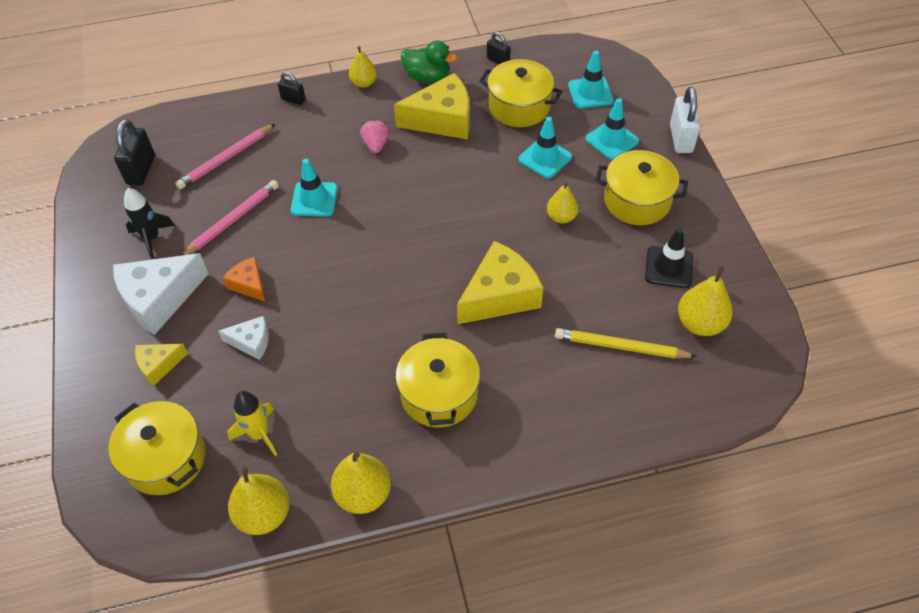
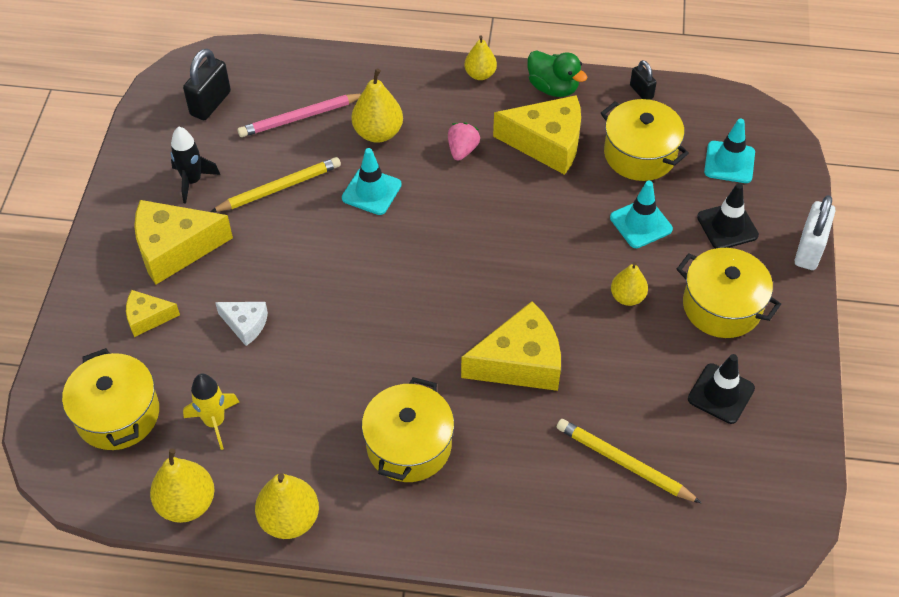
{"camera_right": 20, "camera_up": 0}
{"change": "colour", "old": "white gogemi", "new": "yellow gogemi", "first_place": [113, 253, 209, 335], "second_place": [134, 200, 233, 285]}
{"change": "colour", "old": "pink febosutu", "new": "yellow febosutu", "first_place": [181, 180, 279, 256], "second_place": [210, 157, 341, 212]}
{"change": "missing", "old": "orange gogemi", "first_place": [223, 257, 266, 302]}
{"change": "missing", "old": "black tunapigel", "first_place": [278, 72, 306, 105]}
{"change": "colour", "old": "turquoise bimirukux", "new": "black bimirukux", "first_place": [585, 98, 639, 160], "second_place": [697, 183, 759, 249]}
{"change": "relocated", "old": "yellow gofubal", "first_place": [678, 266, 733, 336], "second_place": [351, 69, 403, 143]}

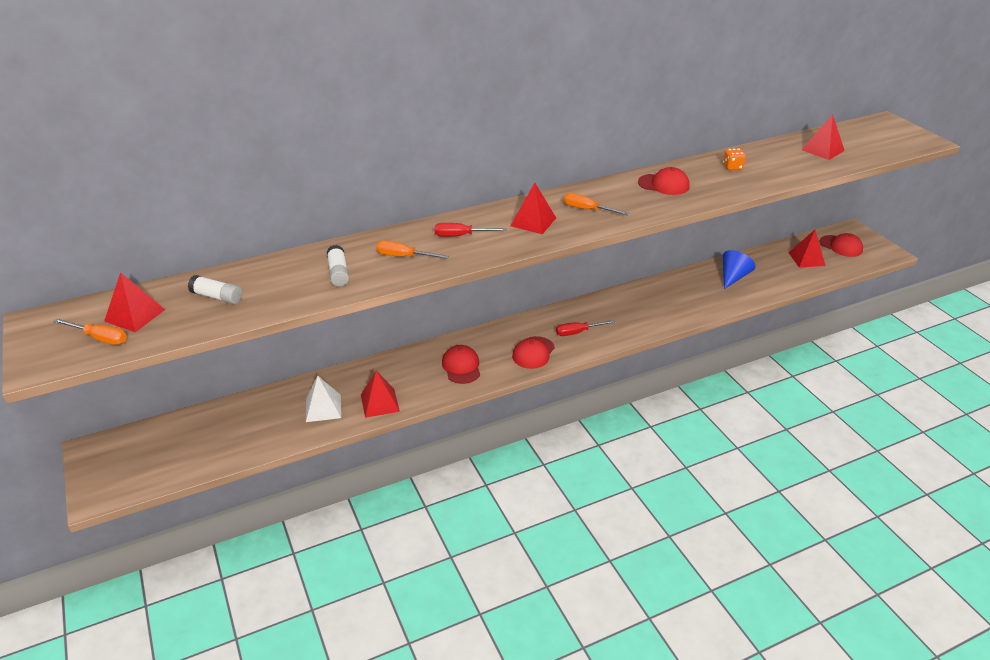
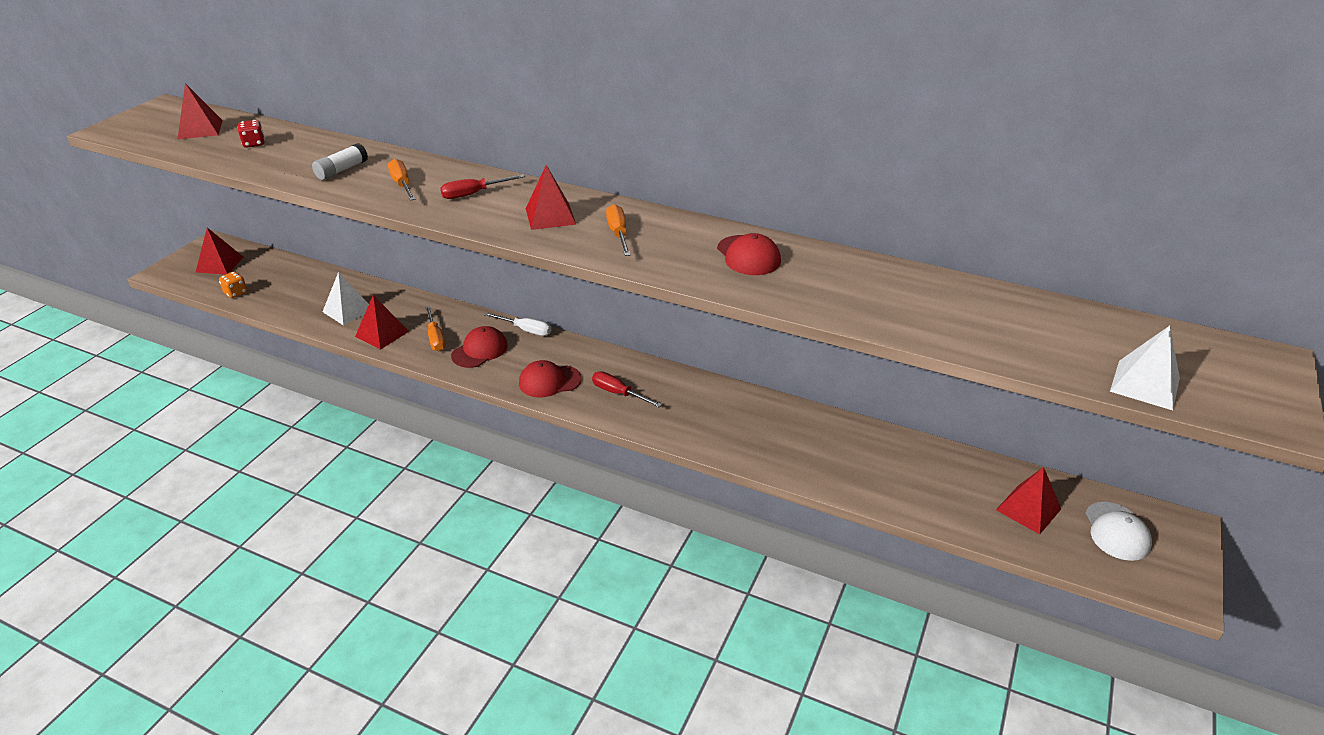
{"camera_right": 50, "camera_up": 0}
{"change": "relocated", "old": "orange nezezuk", "first_place": [53, 319, 127, 345], "second_place": [425, 306, 445, 351]}
{"change": "exchanged", "old": "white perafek", "new": "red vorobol", "first_place": [188, 275, 242, 304], "second_place": [238, 120, 265, 148]}
{"change": "spun", "old": "red nezezuk", "first_place": [435, 223, 507, 237], "second_place": [440, 174, 525, 199], "degrees": -75}
{"change": "relocated", "old": "orange vorobol", "first_place": [723, 148, 746, 170], "second_place": [219, 272, 247, 298]}
{"change": "missing", "old": "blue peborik", "first_place": [723, 250, 756, 289]}
{"change": "relocated", "old": "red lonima", "first_place": [802, 114, 845, 160], "second_place": [196, 228, 244, 275]}
{"change": "colour", "old": "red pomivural", "new": "white pomivural", "first_place": [820, 233, 863, 257], "second_place": [1085, 502, 1152, 561]}
{"change": "appeared", "new": "white nezezuk", "second_place": [484, 312, 551, 336]}
{"change": "appeared", "new": "white lonima", "second_place": [1110, 326, 1180, 410]}

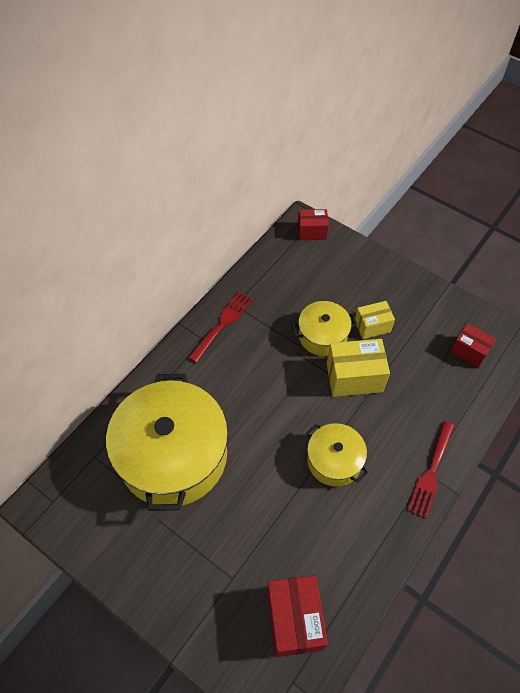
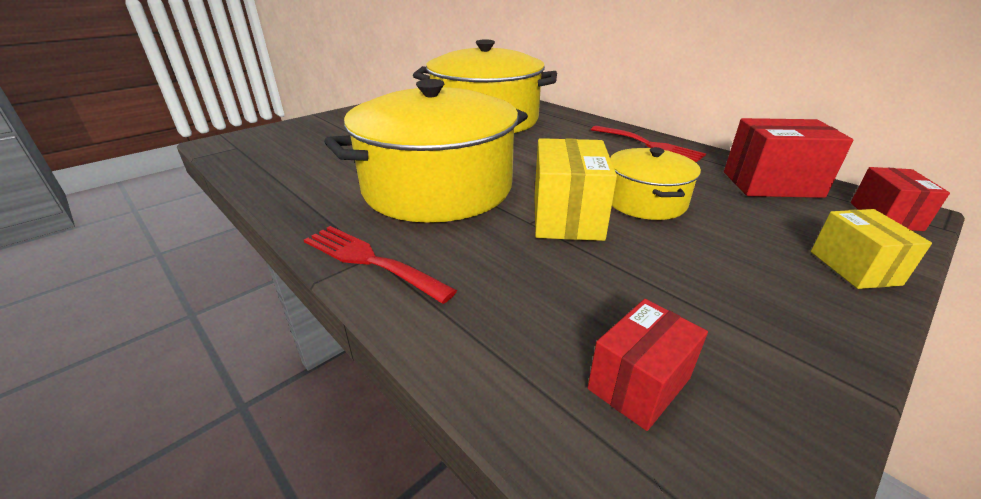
{"camera_right": 100, "camera_up": -25}
{"change": "relocated", "old": "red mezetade", "first_place": [267, 575, 328, 657], "second_place": [724, 118, 854, 198]}
{"change": "size", "old": "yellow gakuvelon", "first_place": [306, 423, 368, 487], "second_place": [324, 79, 528, 223], "factor": 1.98}
{"change": "relocated", "old": "yellow mezetade", "first_place": [355, 301, 395, 339], "second_place": [811, 209, 932, 289]}

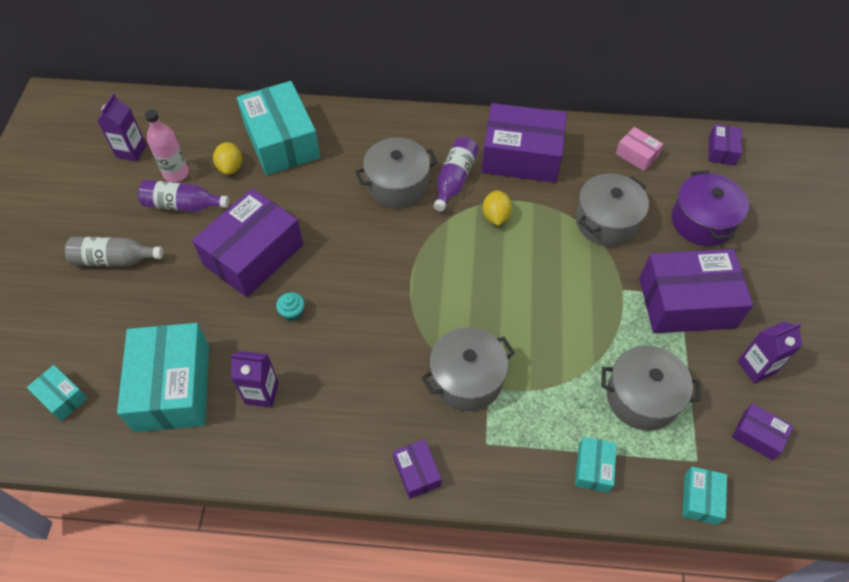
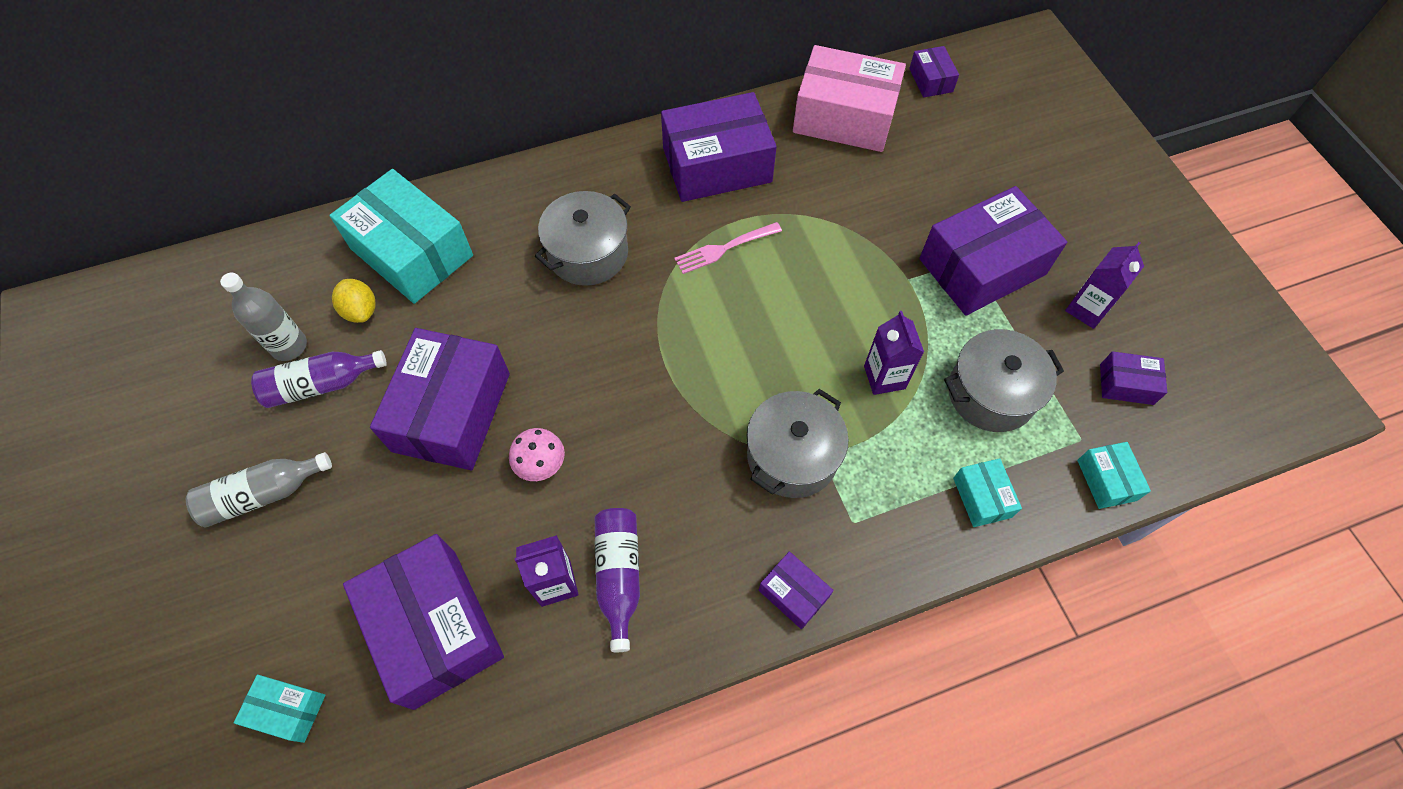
{"camera_right": -25, "camera_up": 5}
{"change": "relocated", "old": "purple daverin", "first_place": [97, 94, 147, 162], "second_place": [864, 311, 924, 395]}
{"change": "colour", "old": "turquoise mezetade", "new": "purple mezetade", "first_place": [117, 323, 209, 432], "second_place": [343, 534, 504, 710]}
{"change": "colour", "old": "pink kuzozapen", "new": "grey kuzozapen", "first_place": [145, 109, 189, 182], "second_place": [220, 273, 307, 361]}
{"change": "exchanged", "old": "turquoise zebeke", "new": "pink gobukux", "first_place": [276, 292, 305, 321], "second_place": [509, 428, 565, 481]}
{"change": "relocated", "old": "purple kuzozapen", "first_place": [434, 137, 479, 212], "second_place": [595, 508, 640, 652]}
{"change": "exchanged", "old": "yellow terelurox", "new": "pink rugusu", "first_place": [482, 190, 512, 226], "second_place": [674, 222, 782, 274]}
{"change": "missing", "old": "grey gakuvelon", "first_place": [576, 173, 649, 246]}
{"change": "size", "old": "pink mezetade", "first_place": [616, 127, 663, 171], "second_place": [793, 45, 906, 152], "factor": 2.15}
{"change": "missing", "old": "purple gakuvelon", "first_place": [672, 171, 749, 246]}

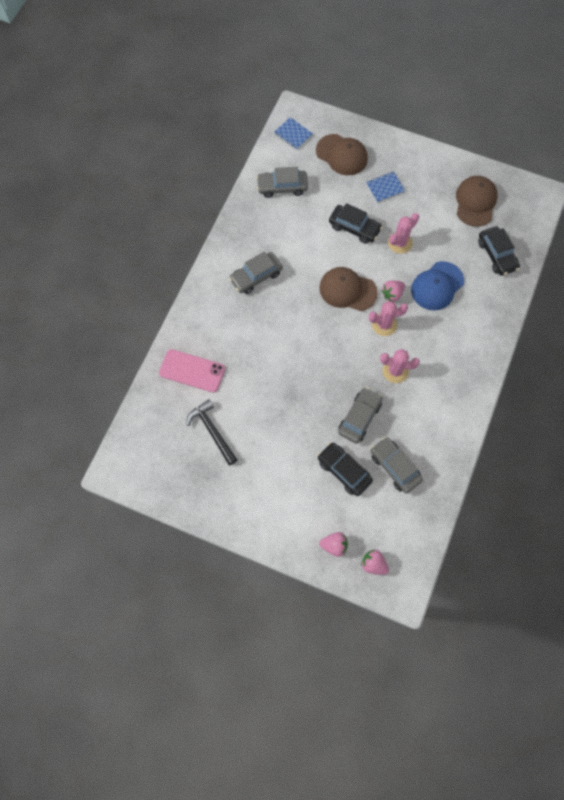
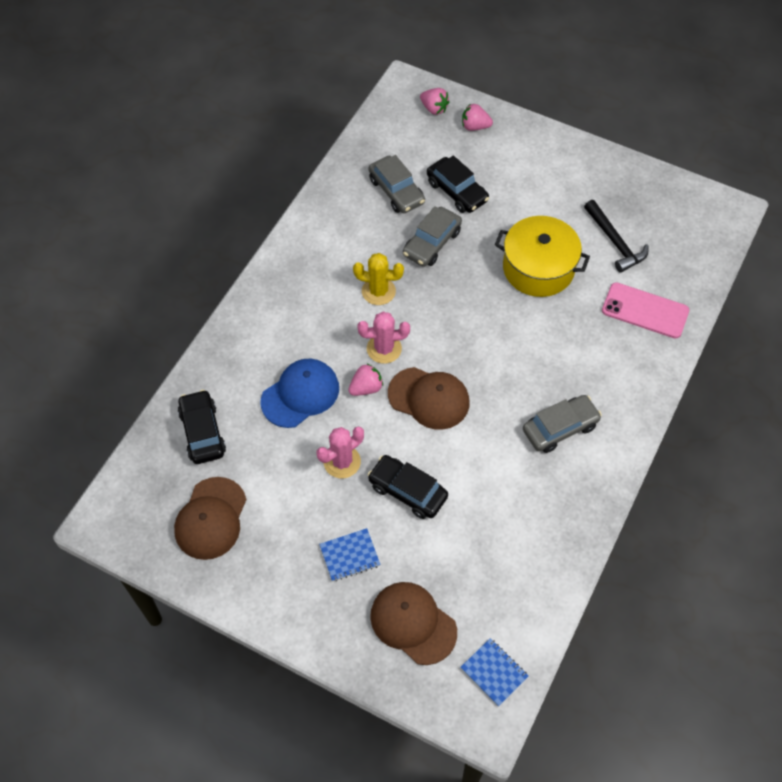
{"camera_right": -175, "camera_up": -10}
{"change": "missing", "old": "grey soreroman", "first_place": [256, 167, 308, 198]}
{"change": "colour", "old": "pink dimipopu", "new": "yellow dimipopu", "first_place": [380, 349, 420, 383], "second_place": [353, 253, 404, 305]}
{"change": "appeared", "new": "yellow gakuvelon", "second_place": [495, 216, 590, 297]}

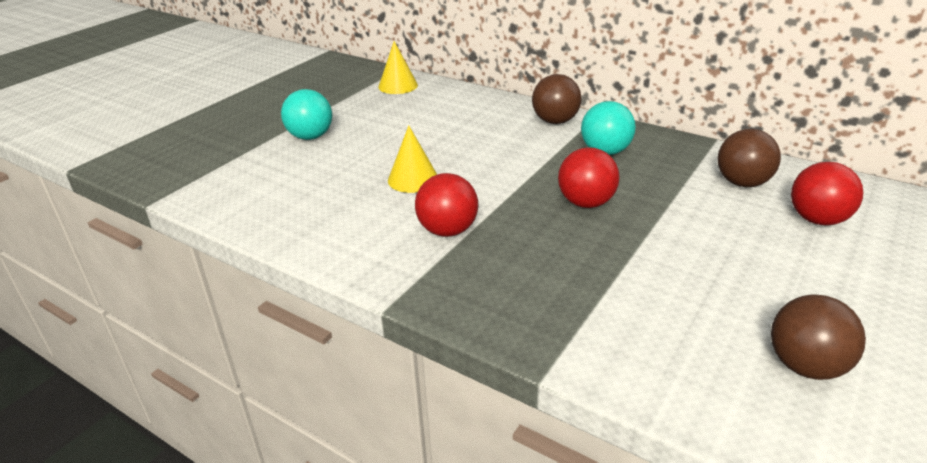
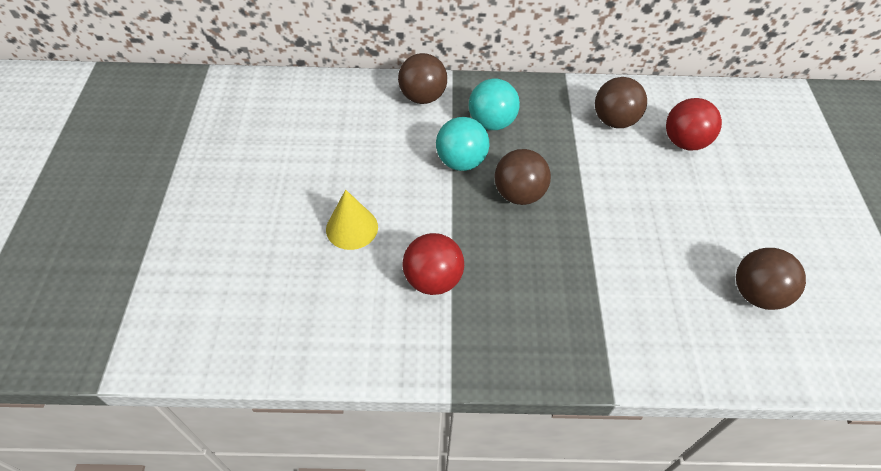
{"camera_right": -35, "camera_up": 20}
{"change": "relocated", "old": "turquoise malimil", "first_place": [281, 89, 332, 140], "second_place": [436, 117, 489, 171]}
{"change": "missing", "old": "yellow peborik", "first_place": [378, 41, 418, 94]}
{"change": "colour", "old": "red malimil", "new": "brown malimil", "first_place": [558, 147, 620, 208], "second_place": [495, 149, 551, 205]}

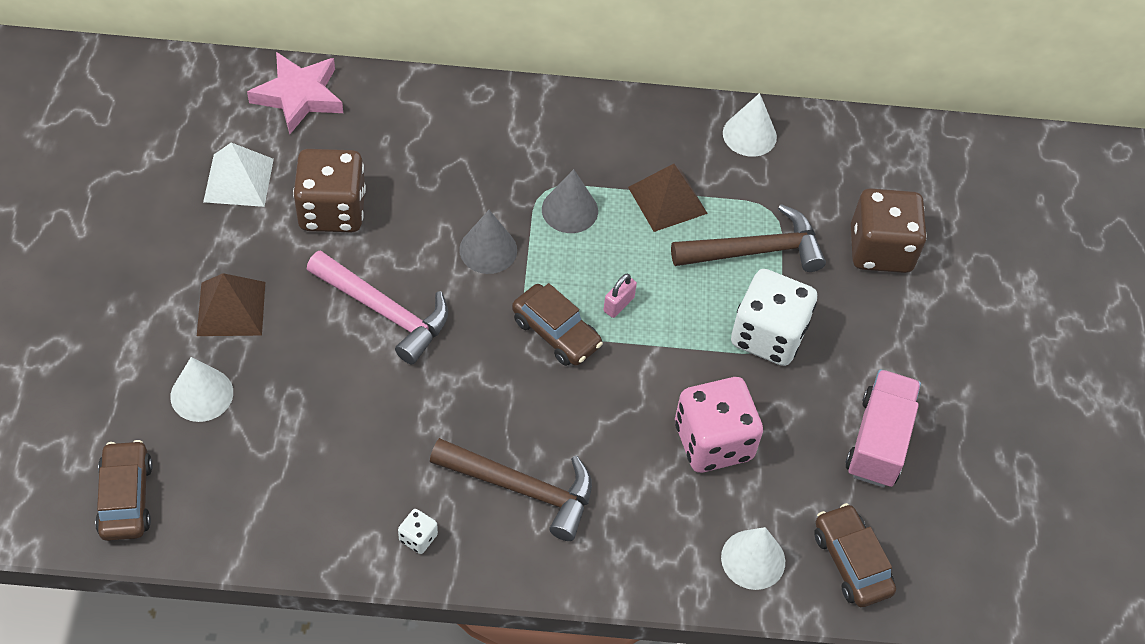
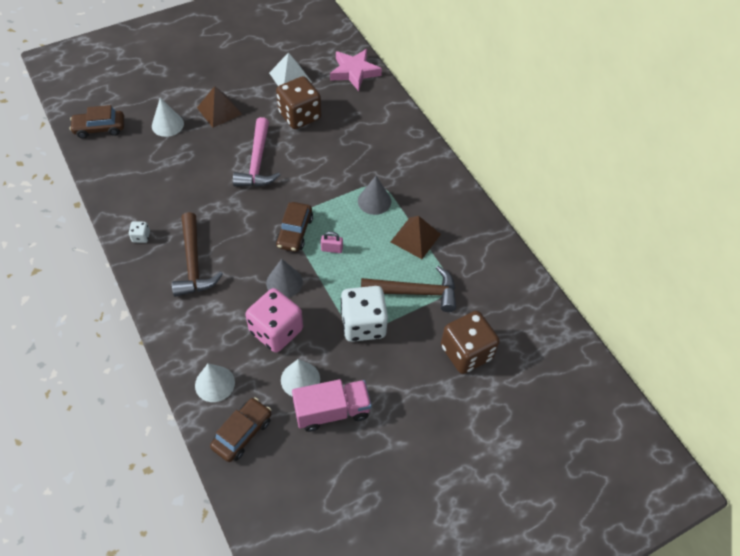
{"camera_right": 60, "camera_up": 0}
{"change": "spun", "old": "brown soreroman", "first_place": [95, 440, 153, 541], "second_place": [69, 105, 124, 139], "degrees": -150}
{"change": "relocated", "old": "grey peborik", "first_place": [459, 210, 517, 274], "second_place": [266, 259, 303, 298]}
{"change": "spun", "old": "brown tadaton", "first_place": [671, 204, 826, 272], "second_place": [361, 266, 456, 312], "degrees": -45}
{"change": "relocated", "old": "white peborik", "first_place": [723, 93, 777, 157], "second_place": [281, 359, 320, 397]}

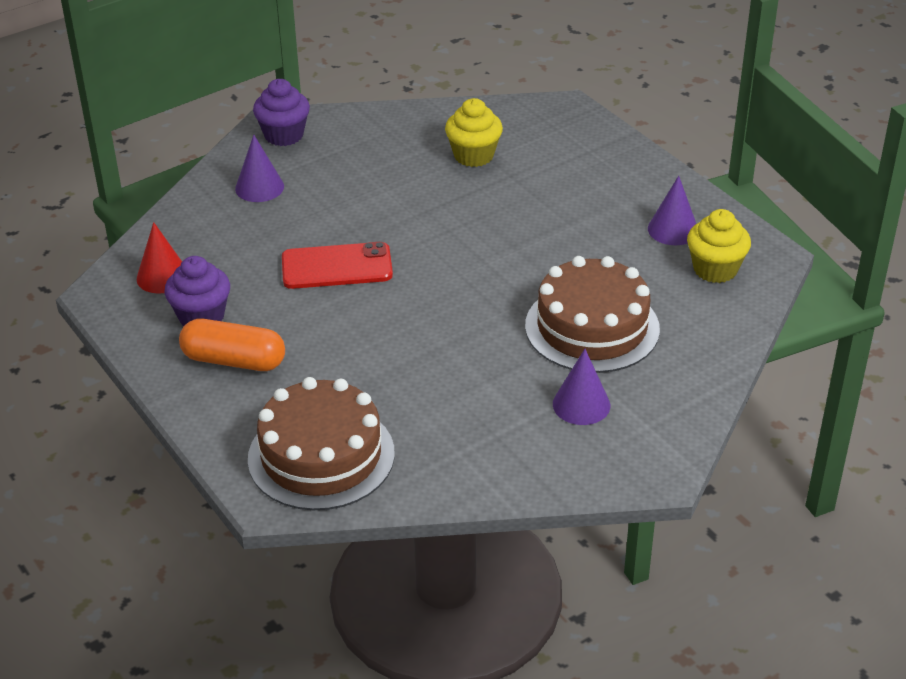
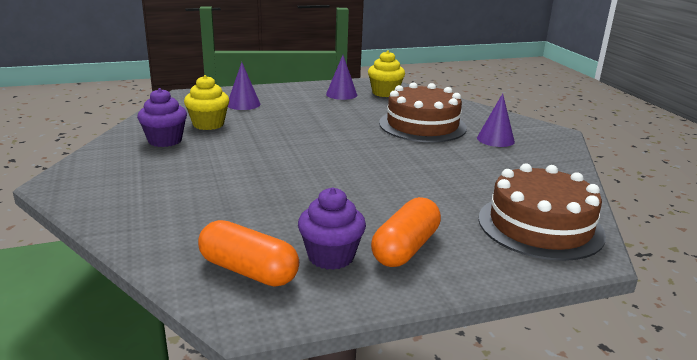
{"camera_right": -75, "camera_up": -15}
{"change": "exchanged", "old": "red peborik", "new": "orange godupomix", "first_place": [137, 222, 182, 294], "second_place": [198, 220, 299, 287]}
{"change": "relocated", "old": "purple peborik", "first_place": [235, 135, 284, 202], "second_place": [228, 62, 261, 110]}
{"change": "relocated", "old": "purple zebeke", "first_place": [253, 79, 310, 146], "second_place": [137, 88, 187, 147]}
{"change": "missing", "old": "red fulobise", "first_place": [282, 242, 393, 289]}

